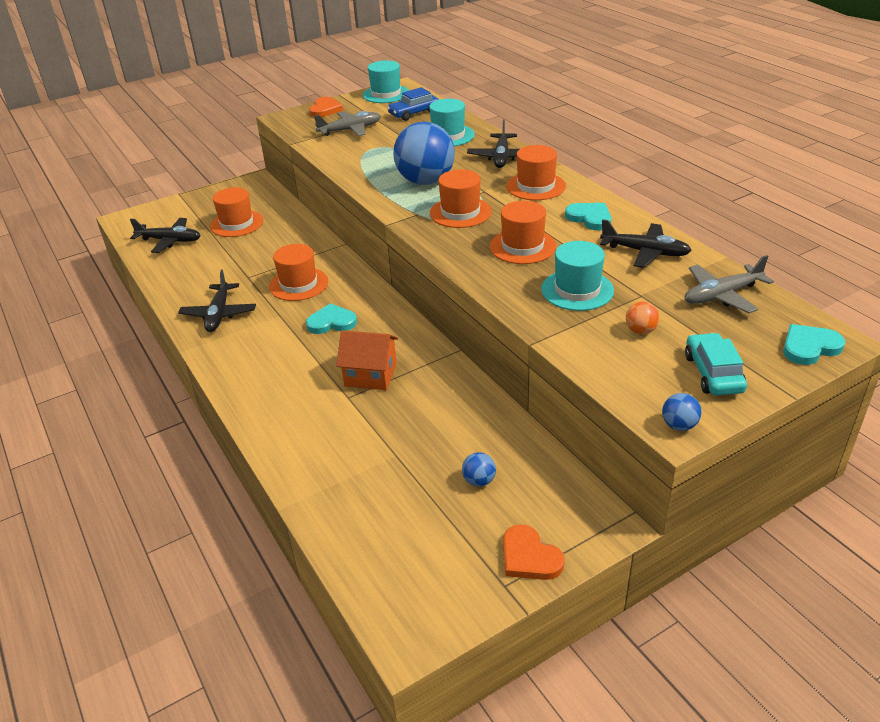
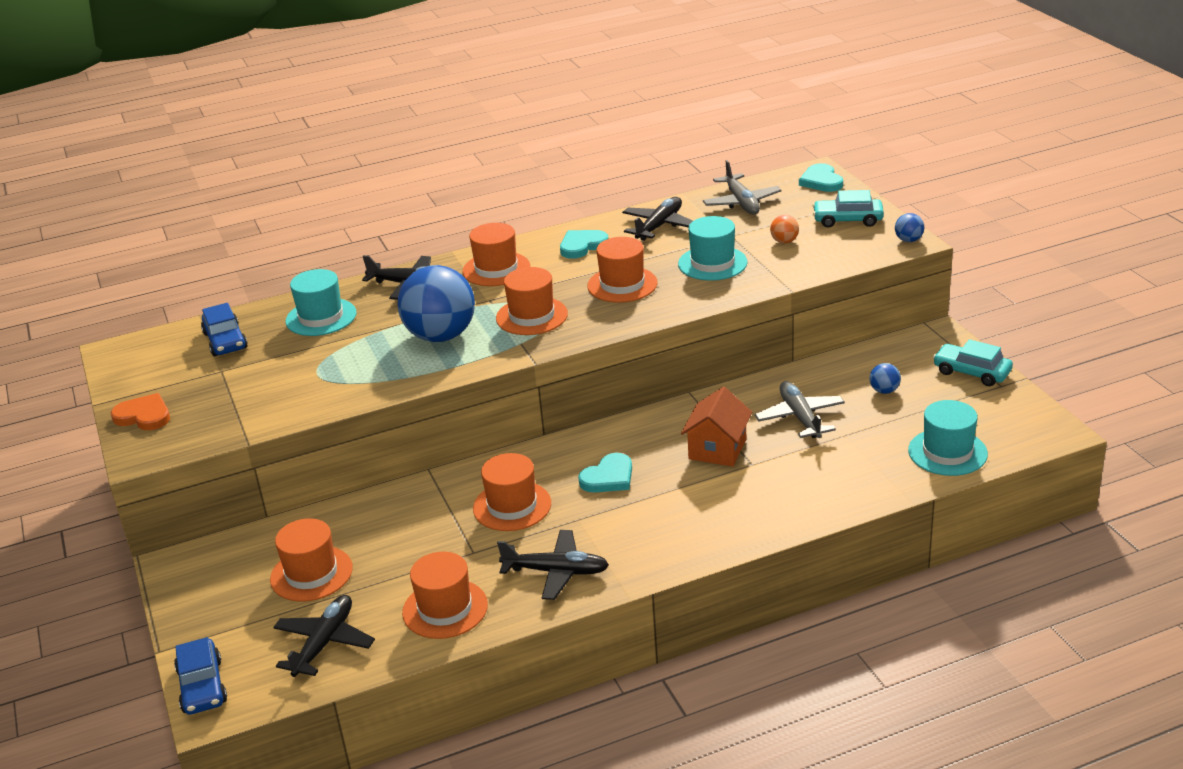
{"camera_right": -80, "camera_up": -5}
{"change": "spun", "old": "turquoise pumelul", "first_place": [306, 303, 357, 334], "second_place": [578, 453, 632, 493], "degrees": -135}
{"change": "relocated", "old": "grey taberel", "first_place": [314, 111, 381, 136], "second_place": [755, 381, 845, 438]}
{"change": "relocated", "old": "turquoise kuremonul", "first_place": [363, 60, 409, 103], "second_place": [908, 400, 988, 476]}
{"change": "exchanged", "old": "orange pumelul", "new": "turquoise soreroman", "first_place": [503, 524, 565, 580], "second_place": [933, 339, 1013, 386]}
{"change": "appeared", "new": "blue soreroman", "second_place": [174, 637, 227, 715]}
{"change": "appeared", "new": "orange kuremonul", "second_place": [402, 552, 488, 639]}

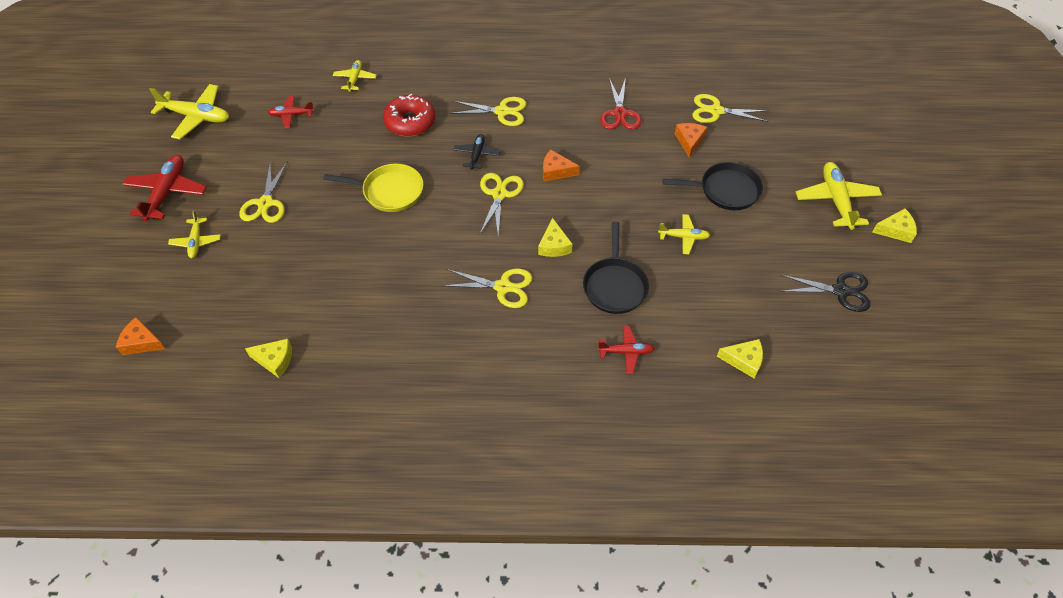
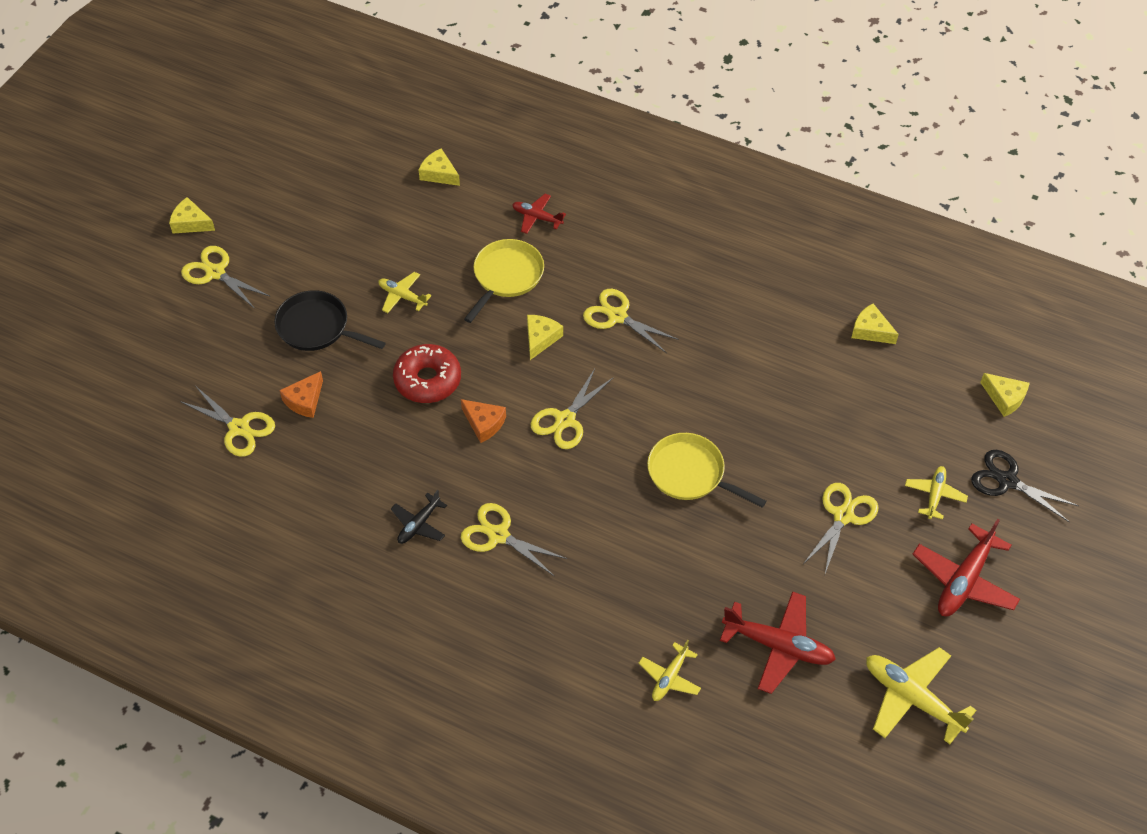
{"camera_right": -155, "camera_up": 0}
{"change": "colour", "old": "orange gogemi", "new": "yellow gogemi", "first_place": [116, 317, 165, 355], "second_place": [980, 373, 1030, 417]}
{"change": "size", "old": "red taberel", "first_place": [268, 96, 314, 128], "second_place": [720, 591, 836, 694], "factor": 1.73}
{"change": "relocated", "old": "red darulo", "first_place": [383, 94, 435, 136], "second_place": [393, 344, 461, 403]}
{"change": "relocated", "old": "black taberel", "first_place": [454, 134, 501, 170], "second_place": [391, 490, 447, 544]}
{"change": "colour", "old": "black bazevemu", "new": "yellow bazevemu", "first_place": [583, 221, 649, 314], "second_place": [464, 239, 544, 323]}
{"change": "missing", "old": "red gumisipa", "first_place": [600, 77, 641, 129]}
{"change": "relocated", "old": "black gumisipa", "first_place": [780, 272, 870, 312], "second_place": [971, 450, 1079, 522]}
{"change": "exchanged", "old": "yellow taberel", "new": "yellow gumisipa", "first_place": [796, 162, 882, 230], "second_place": [181, 246, 269, 309]}

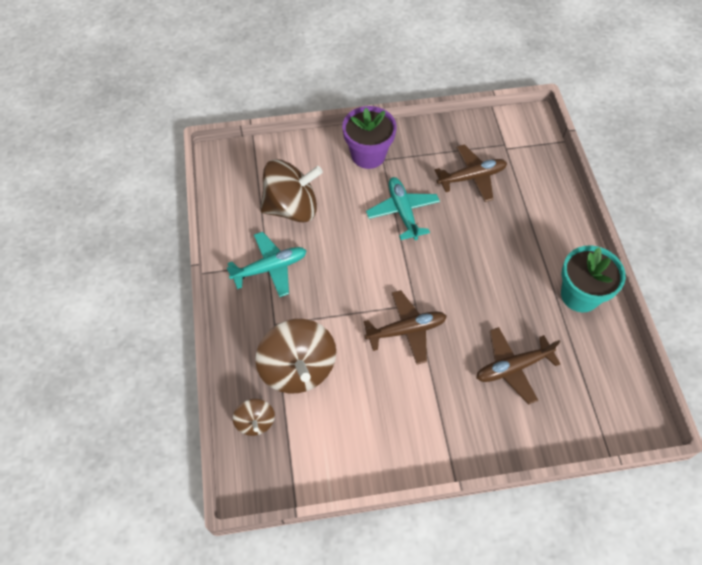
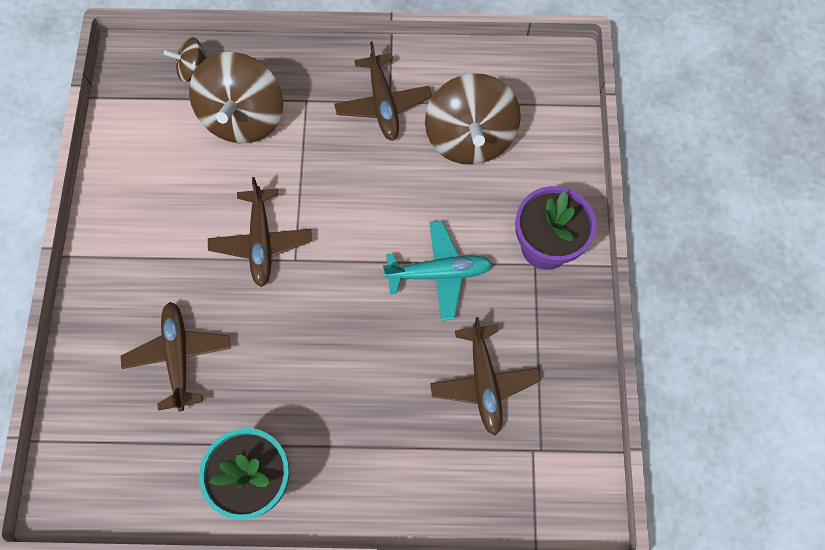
{"camera_right": 100, "camera_up": 10}
{"change": "colour", "old": "turquoise taberel", "new": "brown taberel", "first_place": [227, 232, 307, 297], "second_place": [334, 41, 432, 141]}
{"change": "spun", "old": "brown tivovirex", "first_place": [255, 319, 336, 393], "second_place": [189, 52, 283, 143], "degrees": -75}

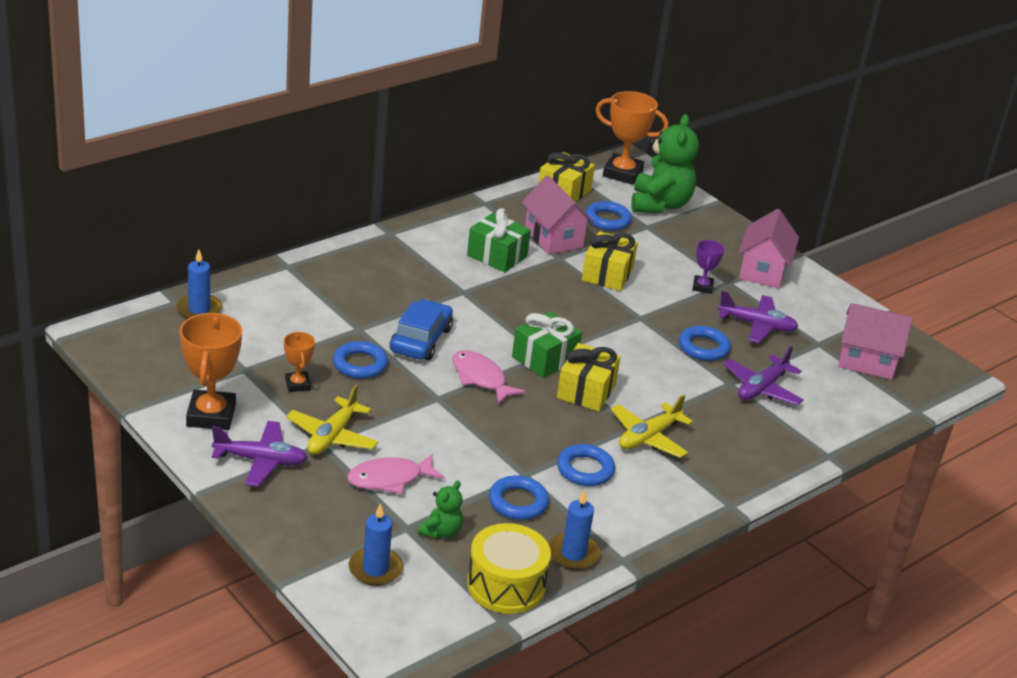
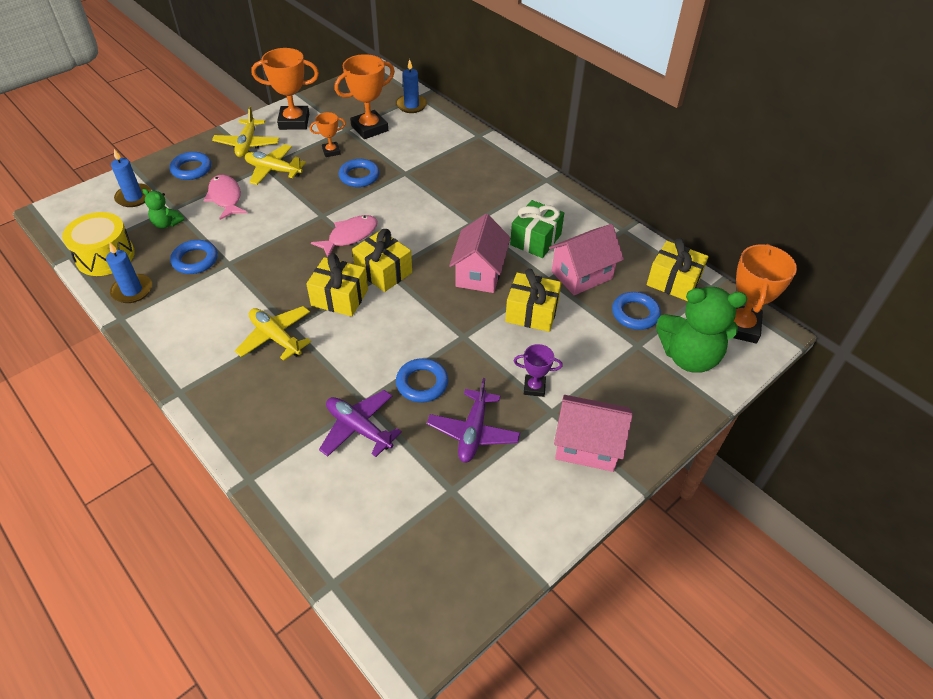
{"camera_right": 90, "camera_up": 15}
{"change": "colour", "old": "purple taberel", "new": "yellow taberel", "first_place": [211, 421, 308, 487], "second_place": [212, 106, 279, 157]}
{"change": "missing", "old": "blue soreroman", "first_place": [390, 299, 453, 360]}
{"change": "colour", "old": "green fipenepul", "new": "yellow fipenepul", "first_place": [512, 312, 582, 378], "second_place": [352, 229, 412, 292]}
{"change": "relocated", "old": "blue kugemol", "first_place": [557, 444, 615, 486], "second_place": [170, 152, 211, 180]}
{"change": "relocated", "old": "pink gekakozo", "first_place": [838, 303, 913, 380], "second_place": [449, 214, 511, 293]}
{"change": "appeared", "new": "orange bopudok", "second_place": [334, 54, 395, 139]}

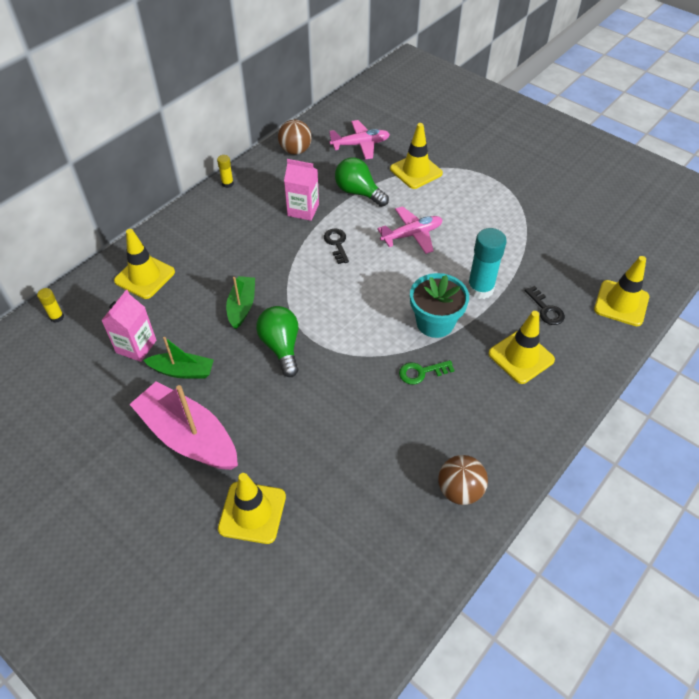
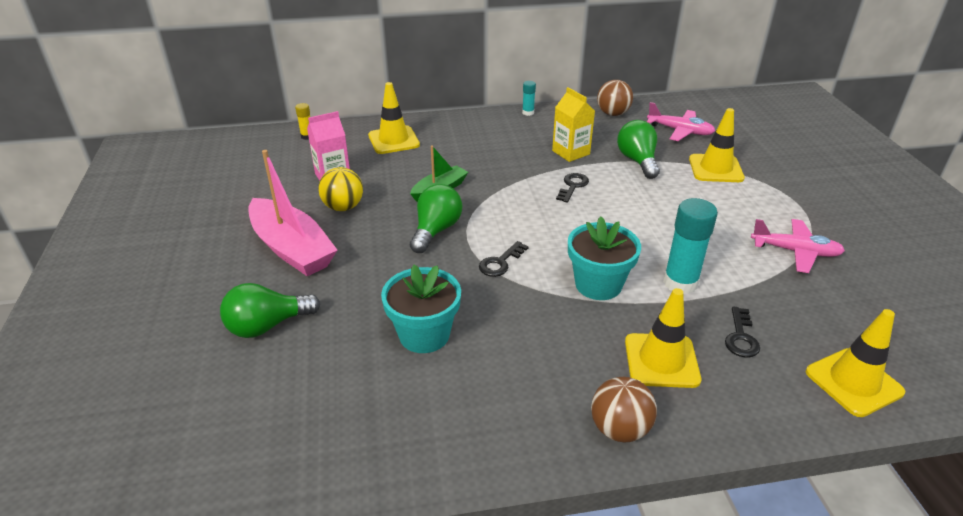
{"camera_right": 40, "camera_up": -15}
{"change": "spun", "old": "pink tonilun", "first_place": [129, 382, 238, 470], "second_place": [248, 150, 337, 276], "degrees": 150}
{"change": "exchanged", "old": "green tonilun", "new": "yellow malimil", "first_place": [143, 337, 214, 378], "second_place": [318, 167, 363, 211]}
{"change": "colour", "old": "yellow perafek", "new": "turquoise perafek", "first_place": [217, 155, 234, 188], "second_place": [522, 81, 536, 116]}
{"change": "exchanged", "old": "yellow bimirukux", "new": "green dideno", "first_place": [218, 473, 286, 544], "second_place": [220, 283, 320, 338]}
{"change": "colour", "old": "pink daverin", "new": "yellow daverin", "first_place": [284, 159, 319, 221], "second_place": [552, 87, 595, 162]}
{"change": "relocated", "old": "pink taberel", "first_place": [377, 206, 442, 254], "second_place": [751, 219, 845, 273]}
{"change": "missing", "old": "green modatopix", "first_place": [399, 360, 454, 384]}
{"change": "relocated", "old": "brown malimil", "first_place": [438, 455, 488, 505], "second_place": [591, 377, 657, 442]}
{"change": "appeared", "new": "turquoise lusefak", "second_place": [381, 265, 461, 353]}
{"change": "appeared", "new": "black modatopix", "second_place": [479, 241, 528, 277]}

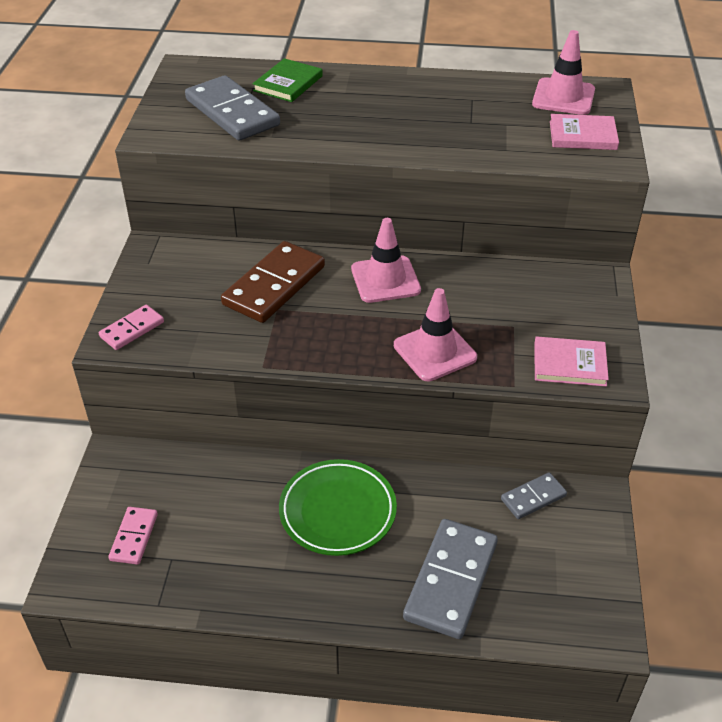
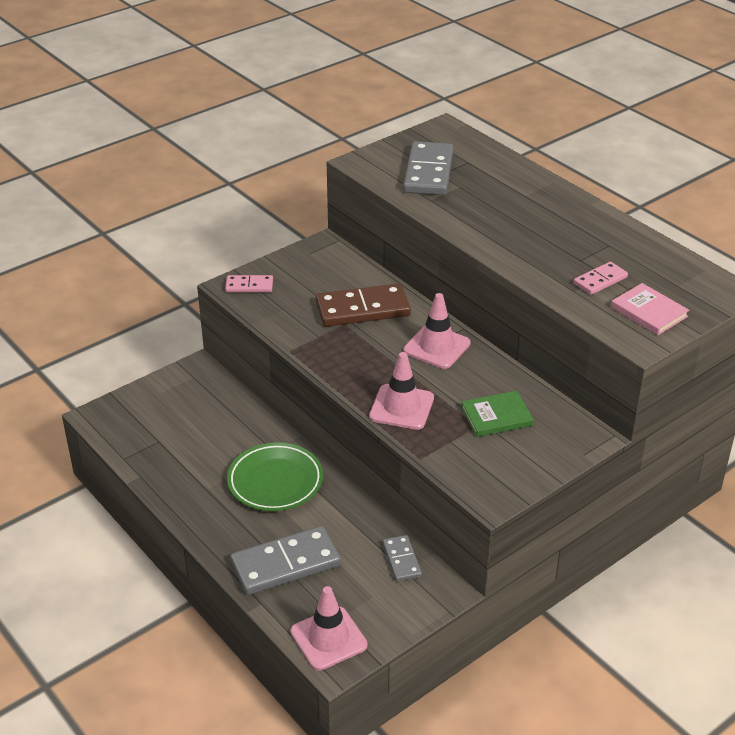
{"camera_right": 45, "camera_up": -5}
{"change": "relocated", "old": "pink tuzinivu", "first_place": [108, 507, 158, 565], "second_place": [574, 262, 628, 295]}
{"change": "relocated", "old": "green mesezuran", "first_place": [252, 58, 323, 102], "second_place": [461, 391, 534, 437]}
{"change": "spun", "old": "grey tuzinivu", "first_place": [501, 472, 567, 519], "second_place": [383, 535, 422, 582], "degrees": 60}
{"change": "relocated", "old": "pink bimirukux", "first_place": [532, 30, 595, 115], "second_place": [290, 586, 368, 671]}
{"change": "missing", "old": "pink mesezuran", "first_place": [534, 336, 609, 387]}

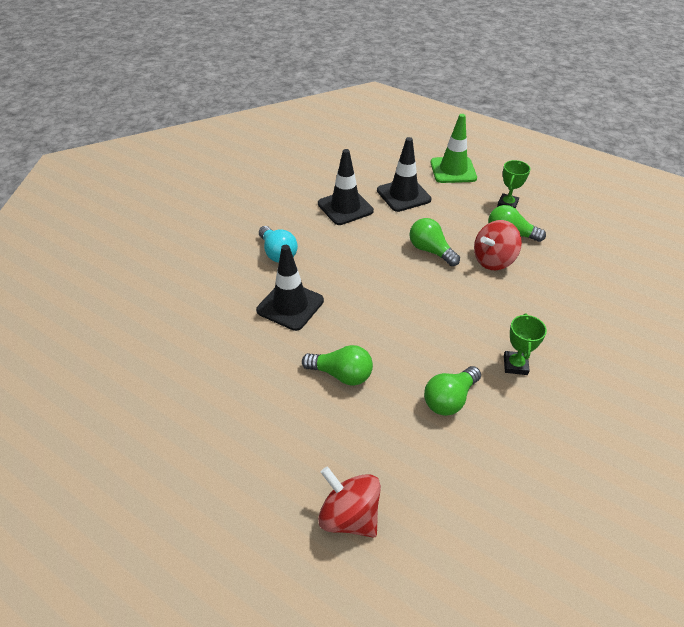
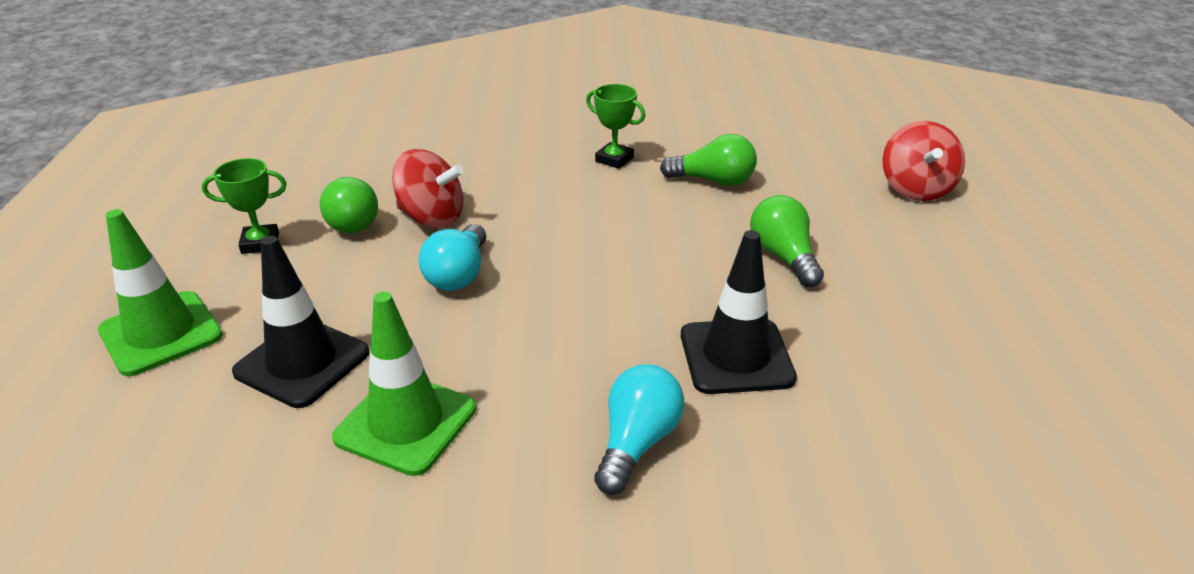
{"camera_right": -125, "camera_up": -10}
{"change": "colour", "old": "black bimirukux", "new": "green bimirukux", "first_place": [318, 149, 374, 225], "second_place": [332, 292, 476, 476]}
{"change": "colour", "old": "green dideno", "new": "turquoise dideno", "first_place": [409, 218, 460, 266], "second_place": [419, 224, 486, 291]}
{"change": "spun", "old": "green bopudok", "first_place": [504, 313, 547, 375], "second_place": [586, 84, 645, 169], "degrees": 60}

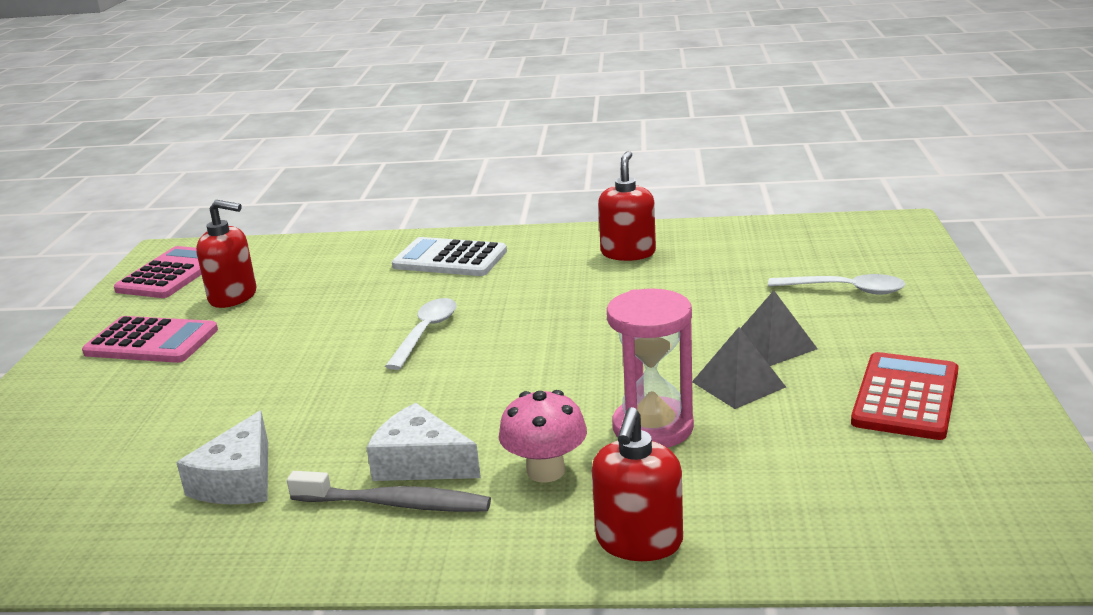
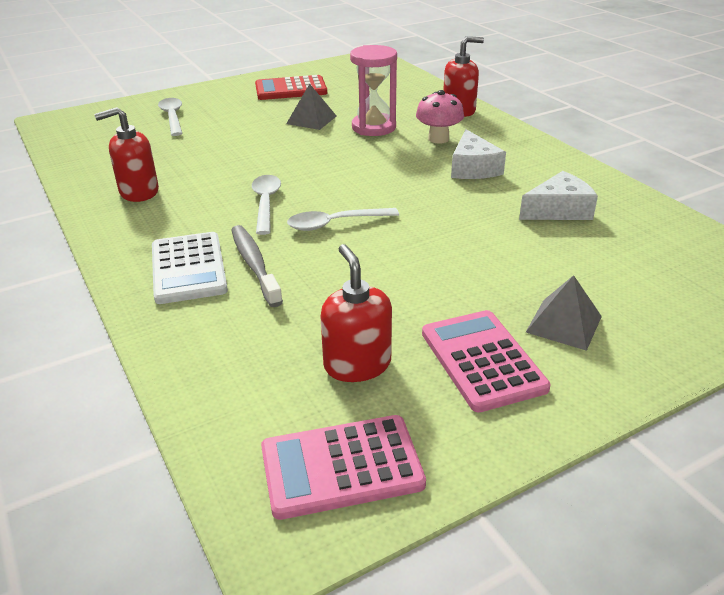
{"camera_right": -125, "camera_up": 10}
{"change": "relocated", "old": "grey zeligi", "first_place": [287, 471, 491, 512], "second_place": [232, 225, 283, 307]}
{"change": "relocated", "old": "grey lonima", "first_place": [741, 290, 818, 366], "second_place": [526, 275, 602, 351]}
{"change": "appeared", "new": "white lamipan", "second_place": [252, 175, 281, 235]}

